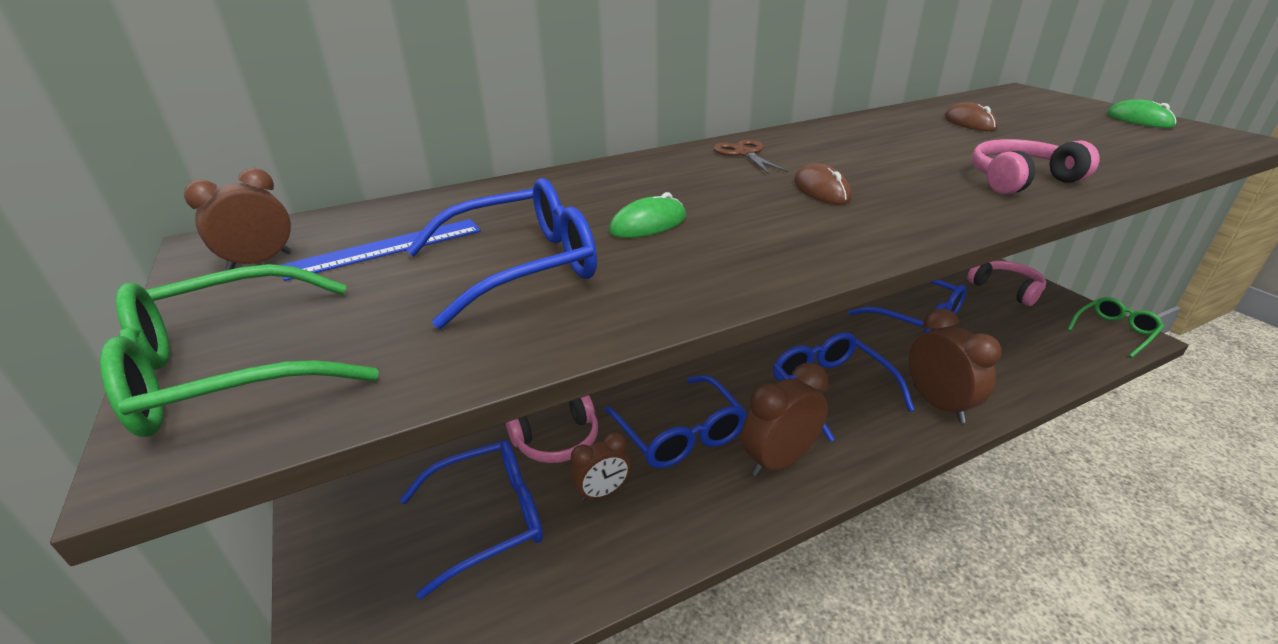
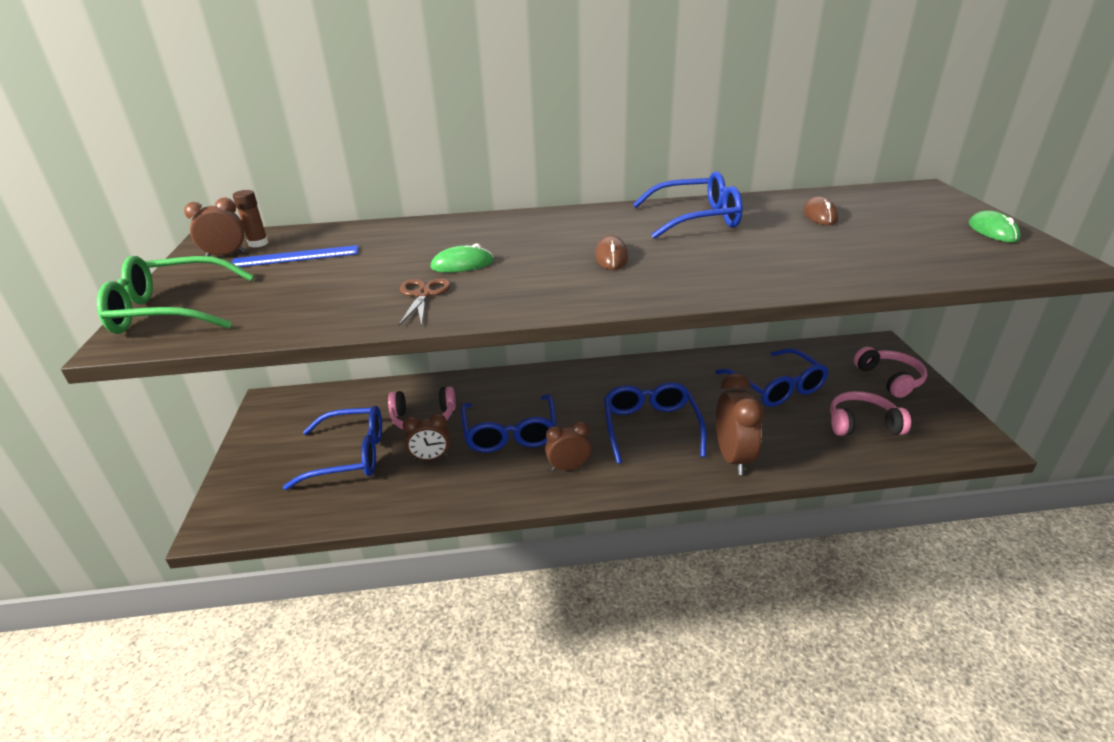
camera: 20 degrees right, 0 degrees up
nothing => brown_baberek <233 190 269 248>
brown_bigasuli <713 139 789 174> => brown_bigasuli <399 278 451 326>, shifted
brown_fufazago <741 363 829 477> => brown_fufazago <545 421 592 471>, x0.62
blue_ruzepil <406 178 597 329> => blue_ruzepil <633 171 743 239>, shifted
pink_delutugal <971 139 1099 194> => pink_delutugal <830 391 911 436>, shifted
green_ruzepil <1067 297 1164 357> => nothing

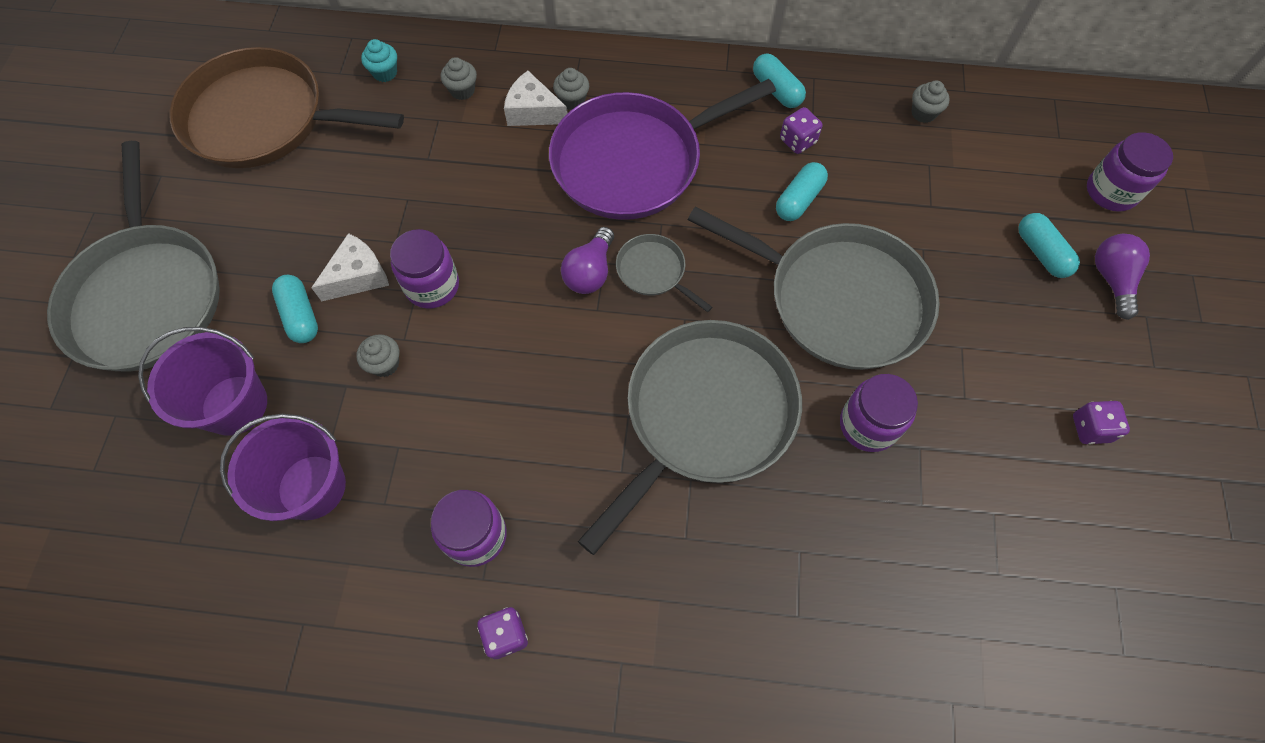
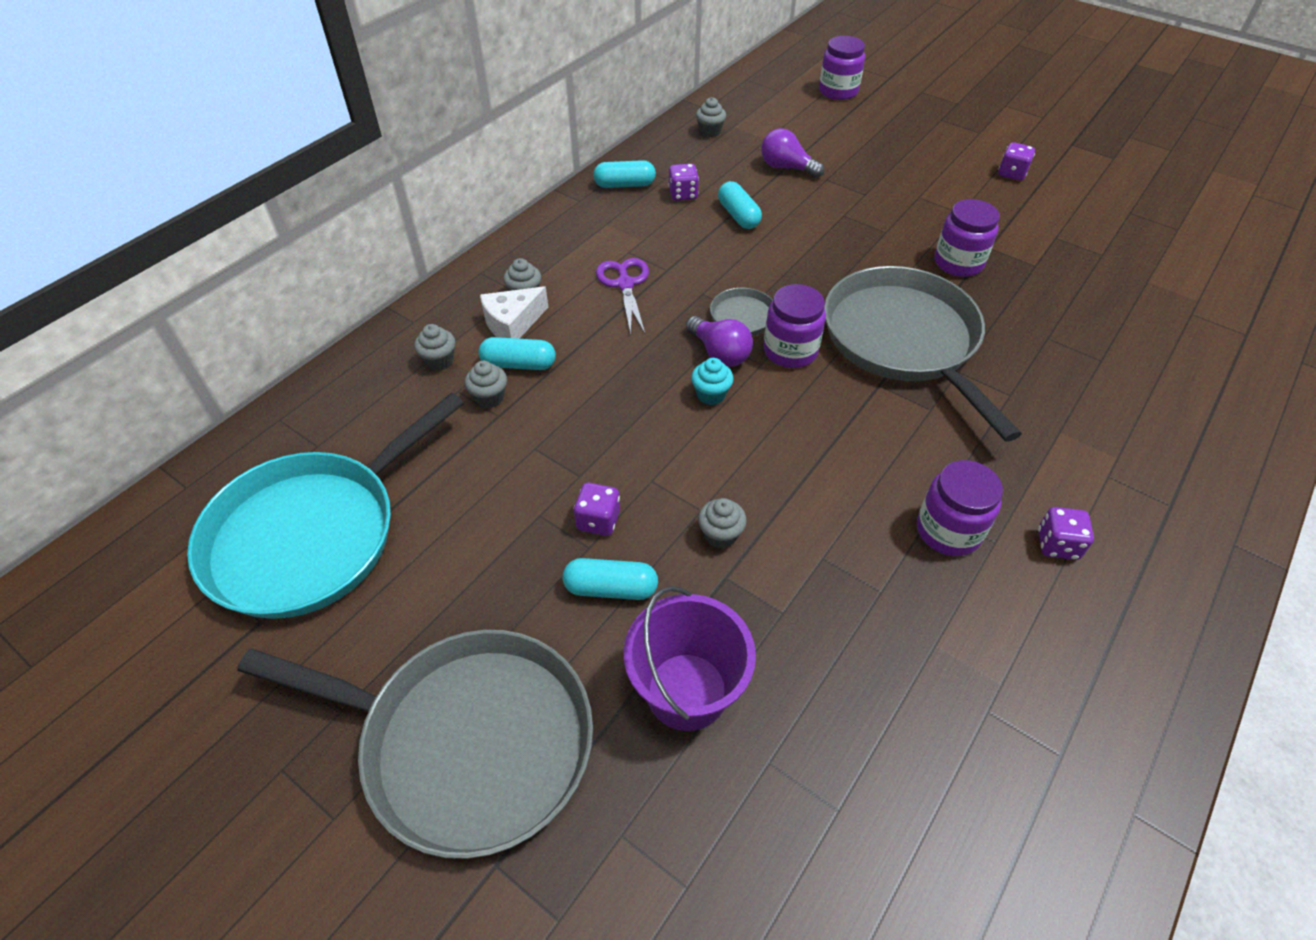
camera: 60 degrees left, 15 degrees down
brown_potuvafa <169 47 404 168> => turquoise_potuvafa <187 393 464 619>
nothing => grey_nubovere <465 361 507 408>
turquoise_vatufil <1018 213 1080 278> => turquoise_vatufil <478 337 556 370>, shifted
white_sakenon <311 233 389 301> => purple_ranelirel <574 483 620 536>
purple_potuvafa <549 79 776 220> => purple_bigasuli <596 258 649 335>
turquoise_nubovere <361 39 397 82> => turquoise_nubovere <691 358 734 405>, shifted
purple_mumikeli <1095 234 1150 320> => purple_mumikeli <761 128 824 178>, shifted
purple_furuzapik <390 229 459 309> => purple_furuzapik <763 284 826 368>, shifted
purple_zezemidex <220 414 346 521> => nothing
grey_potuvafa <688 207 940 370> => nothing

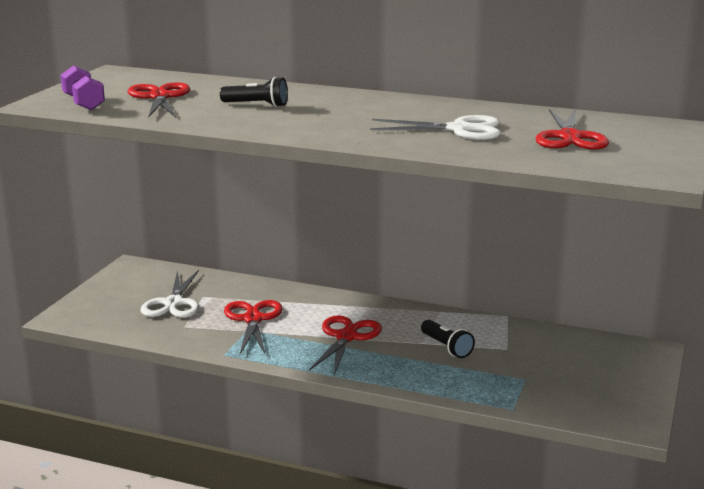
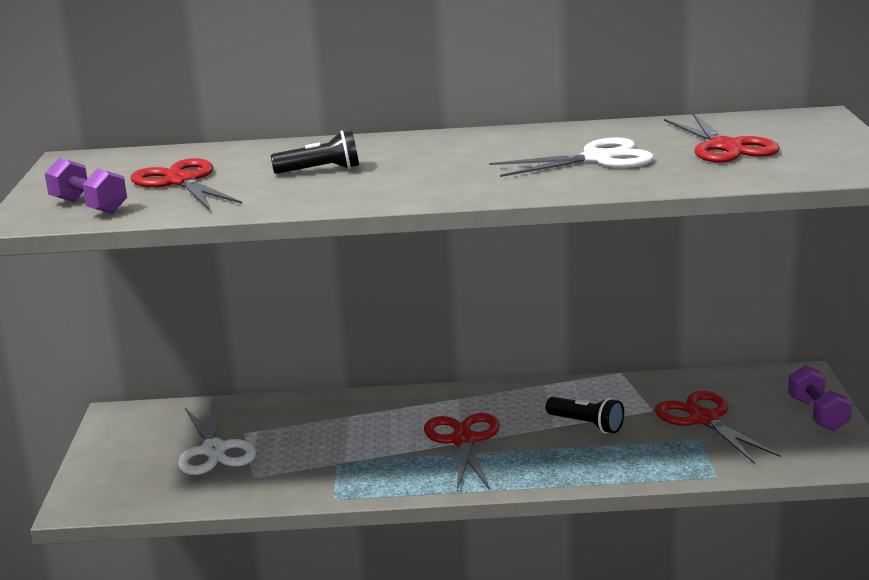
camera: 20 degrees left, 0 degrees up
red_bigasuli <224 300 283 354> => red_bigasuli <655 391 781 464>, shifted
nothing => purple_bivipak <788 365 852 431>

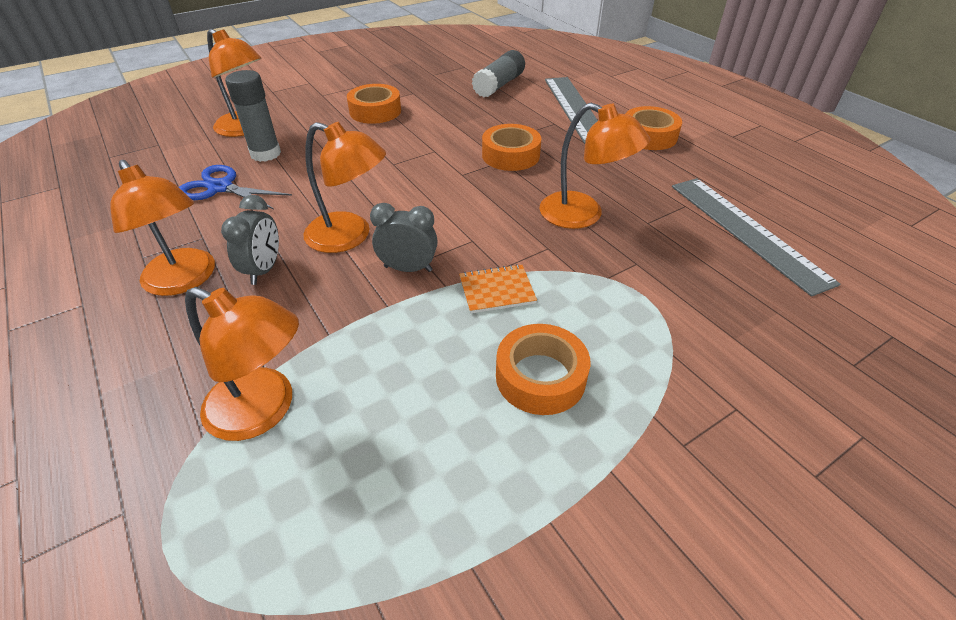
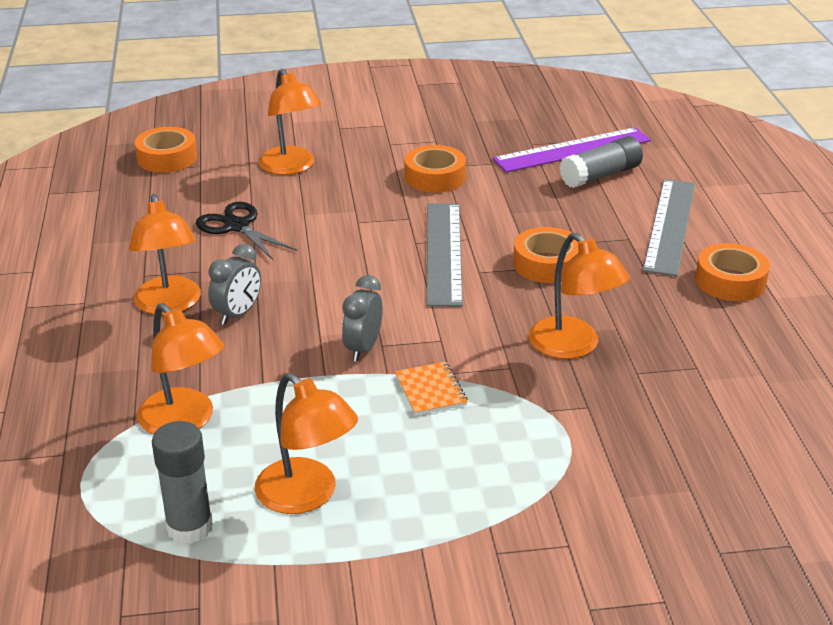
camera: 25 degrees right, 10 degrees down
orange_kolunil <496 324 590 415> => orange_kolunil <135 127 197 173>, shifted
grey_baberek <225 70 281 162> => grey_baberek <152 421 213 544>, shifted
blue_bigasuli <179 165 292 209> => black_bigasuli <196 202 298 261>
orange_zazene <303 122 386 253> => orange_zazene <255 373 358 514>, shifted
grey_fufazago <370 203 438 272> => grey_fufazago <342 275 383 362>, 105 degrees counterclockwise
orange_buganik <459 264 537 314> => orange_buganik <395 362 468 416>, 60 degrees clockwise
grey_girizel <672 178 840 297> => grey_girizel <427 203 463 307>, shifted
nothing => purple_girizel <493 127 651 172>

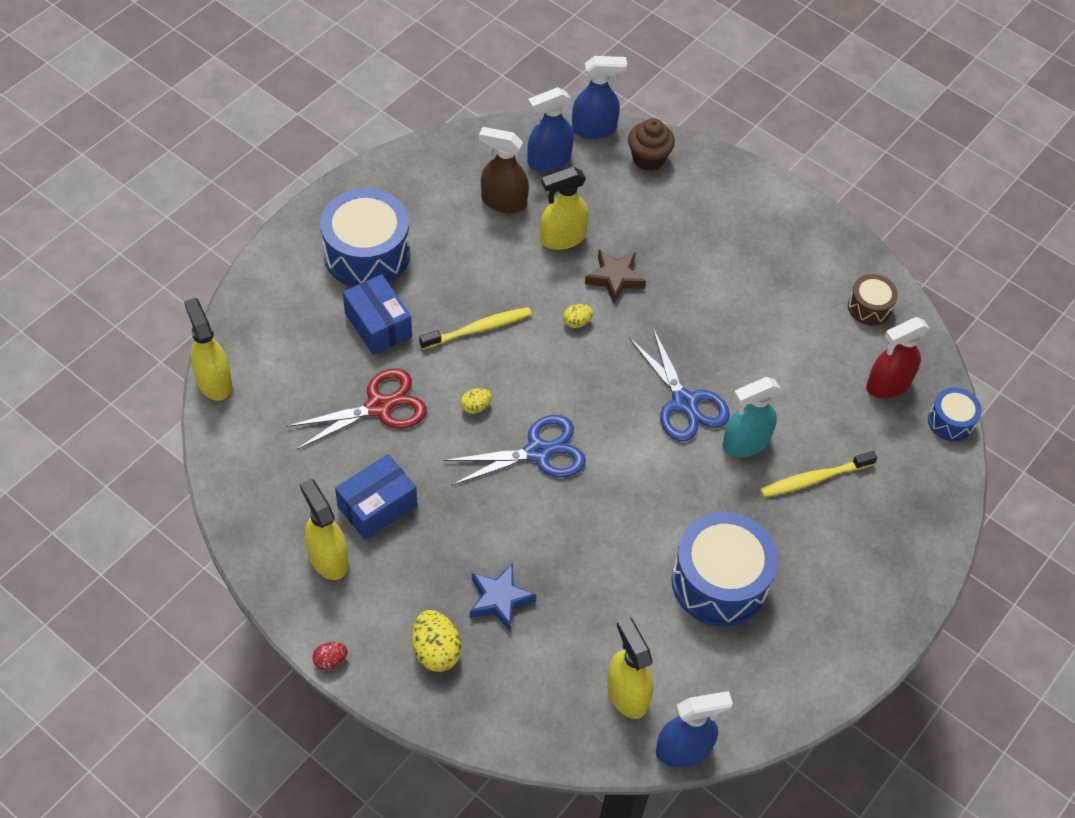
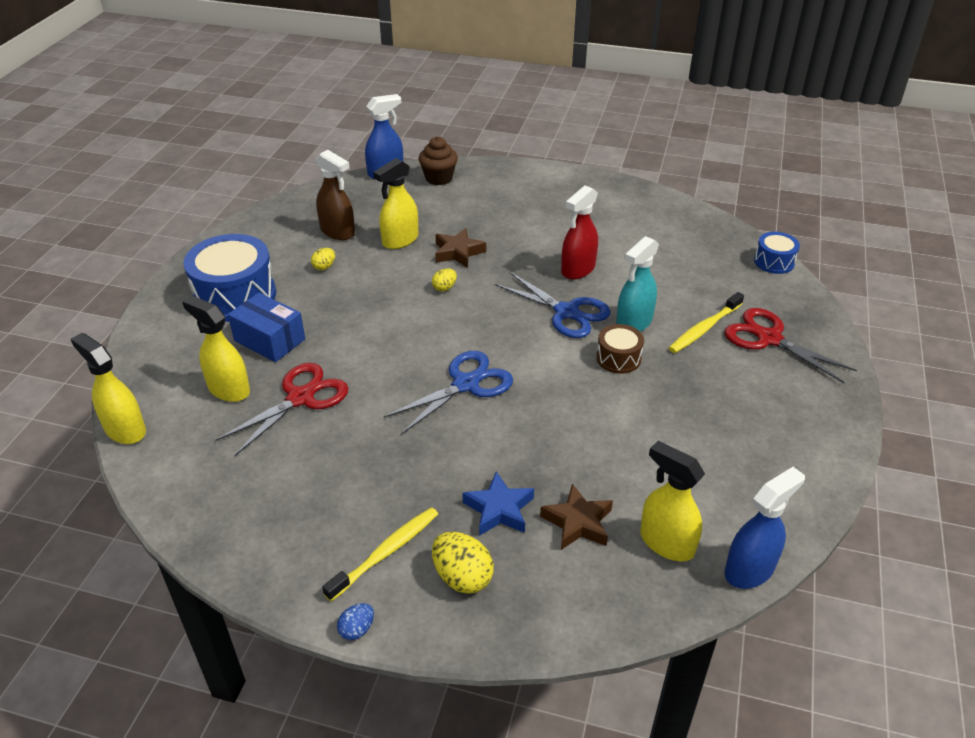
camera: 20 degrees left, 15 degrees down
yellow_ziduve <300 479 348 580> => yellow_ziduve <182 295 250 402>, shifted
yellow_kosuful <461 388 492 414> => yellow_kosuful <311 248 335 270>, shifted
brown_ziduve <479 127 529 213> => brown_ziduve <316 150 355 240>, 135 degrees counterclockwise
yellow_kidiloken <419 307 532 349> => yellow_kidiloken <322 507 438 601>, shifted
red_kosuful <313 642 348 670> => blue_kosuful <337 603 374 640>
nothing => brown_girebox <540 484 613 550>
red_ziduve <866 317 930 398> => red_ziduve <561 185 598 279>, shifted
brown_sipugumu <848 274 898 325> => brown_sipugumu <596 324 644 374>, shifted
nothing => red_bigasuli <724 308 857 383>
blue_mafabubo <335 454 417 540> => nothing
blue_ziduve <527 87 574 172> => nothing
blue_sipugumu <671 512 778 626> => nothing

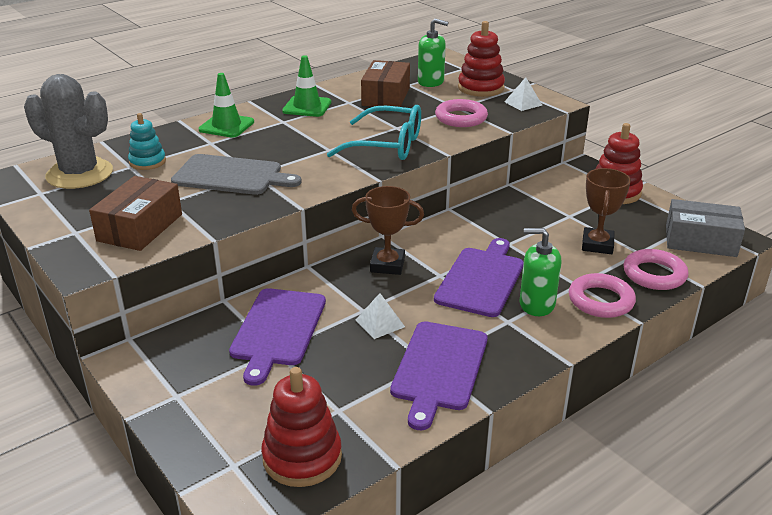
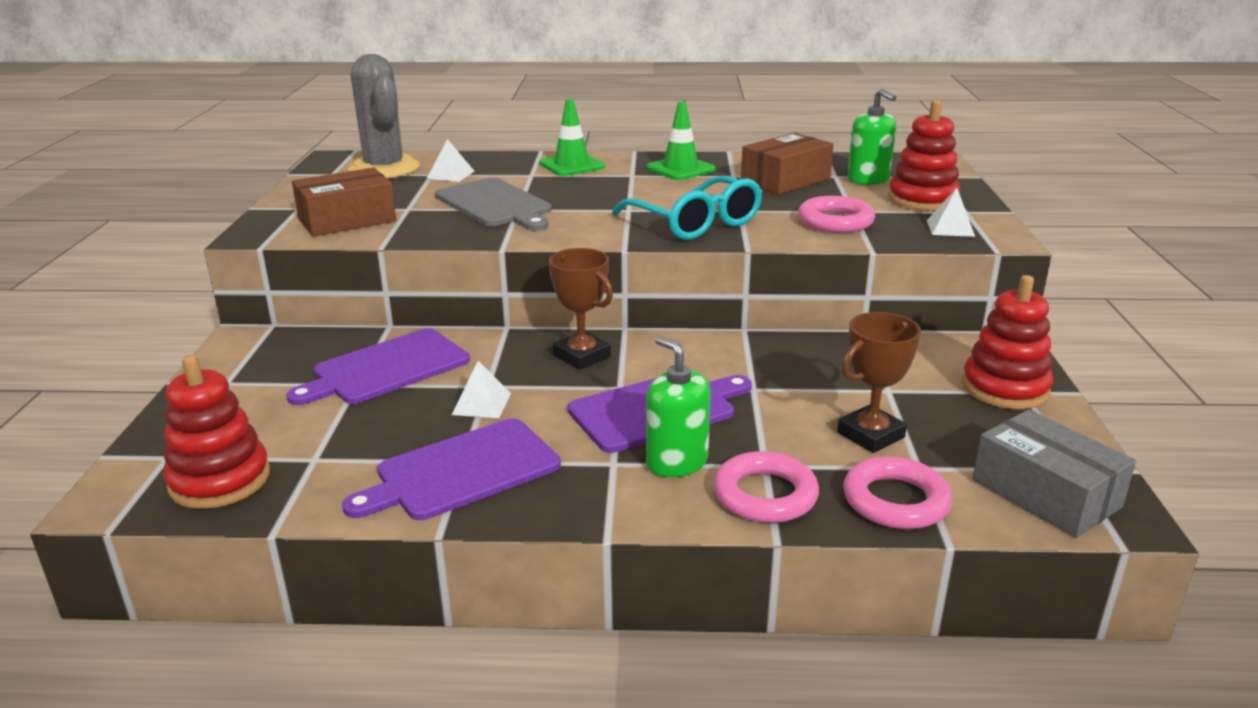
camera: 40 degrees right, 5 degrees down
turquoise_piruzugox <128 113 166 170> => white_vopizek <427 139 475 182>

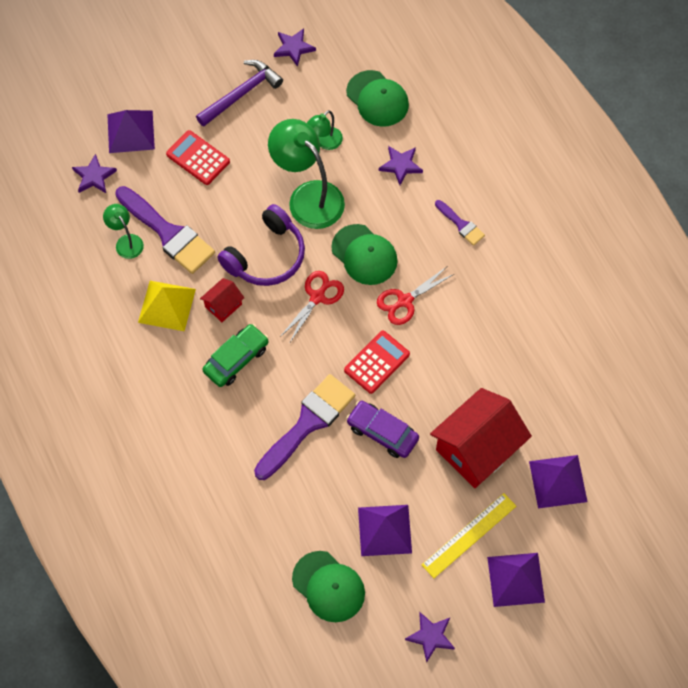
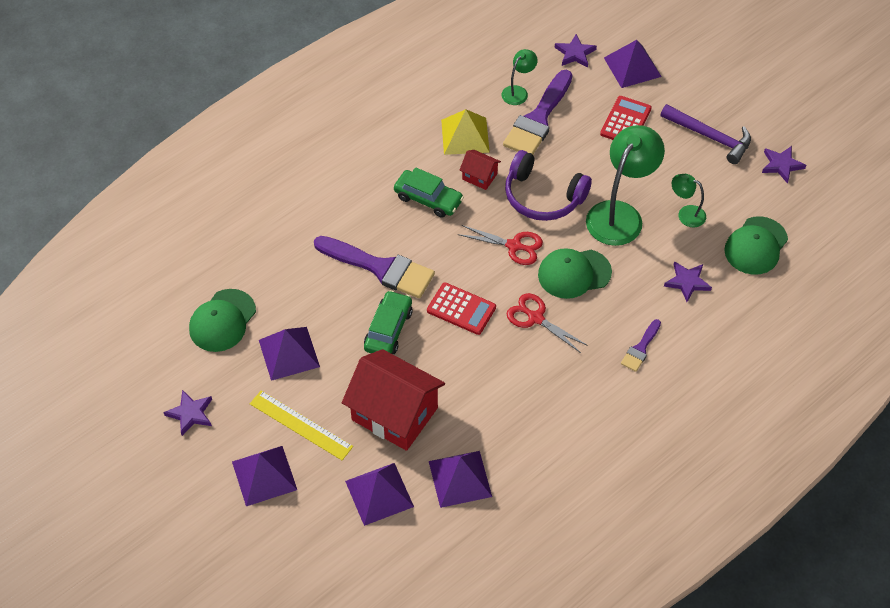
camera: 75 degrees right, 10 degrees down
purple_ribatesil <346 401 419 458> => green_ribatesil <364 290 413 354>
nothing => purple_vopizek <429 451 492 508>
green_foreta <331 224 398 285> => green_foreta <538 248 612 299>, 45 degrees clockwise

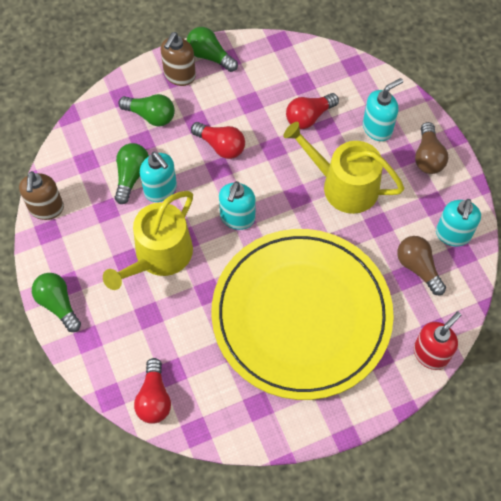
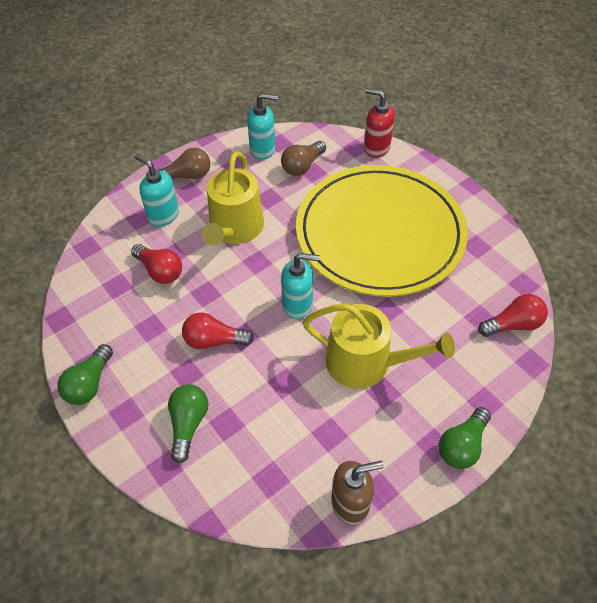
camera: 105 degrees left, 10 degrees down
red_mumikeli <191 122 245 159> => red_mumikeli <182 312 254 350>, 105 degrees counterclockwise
green_mumikeli <115 143 149 204> => nothing
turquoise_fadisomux <140 152 177 202> => nothing
brown_fadisomux <161 32 196 86> => nothing

